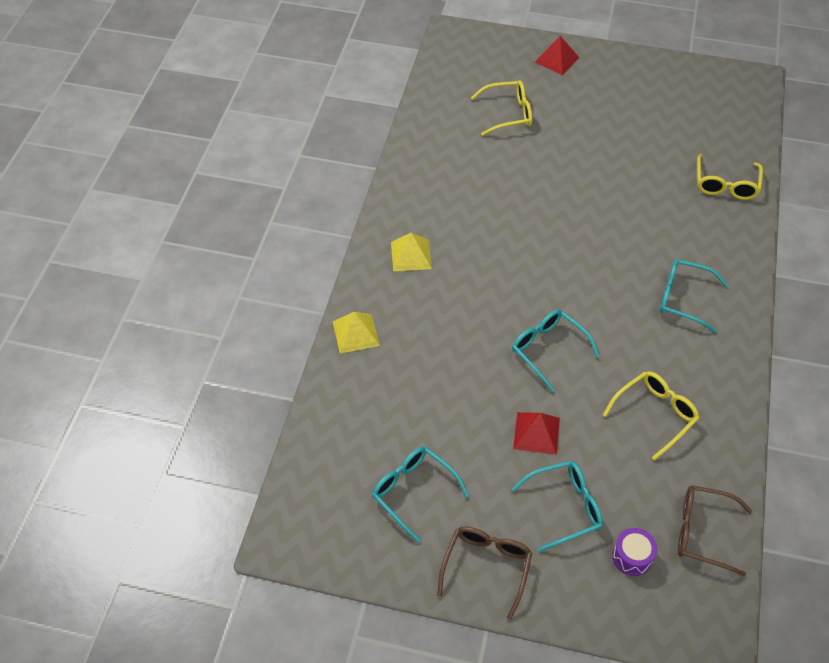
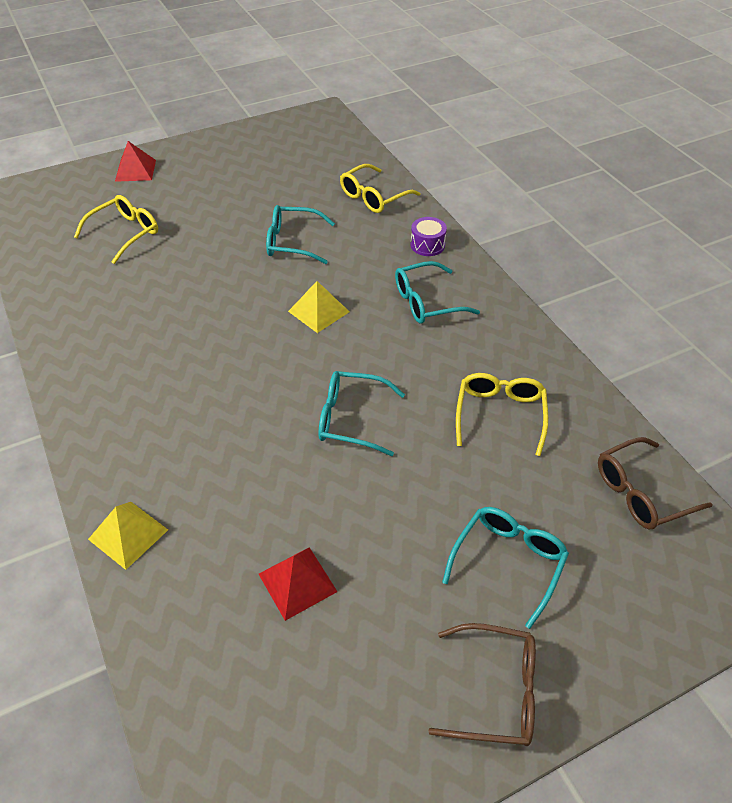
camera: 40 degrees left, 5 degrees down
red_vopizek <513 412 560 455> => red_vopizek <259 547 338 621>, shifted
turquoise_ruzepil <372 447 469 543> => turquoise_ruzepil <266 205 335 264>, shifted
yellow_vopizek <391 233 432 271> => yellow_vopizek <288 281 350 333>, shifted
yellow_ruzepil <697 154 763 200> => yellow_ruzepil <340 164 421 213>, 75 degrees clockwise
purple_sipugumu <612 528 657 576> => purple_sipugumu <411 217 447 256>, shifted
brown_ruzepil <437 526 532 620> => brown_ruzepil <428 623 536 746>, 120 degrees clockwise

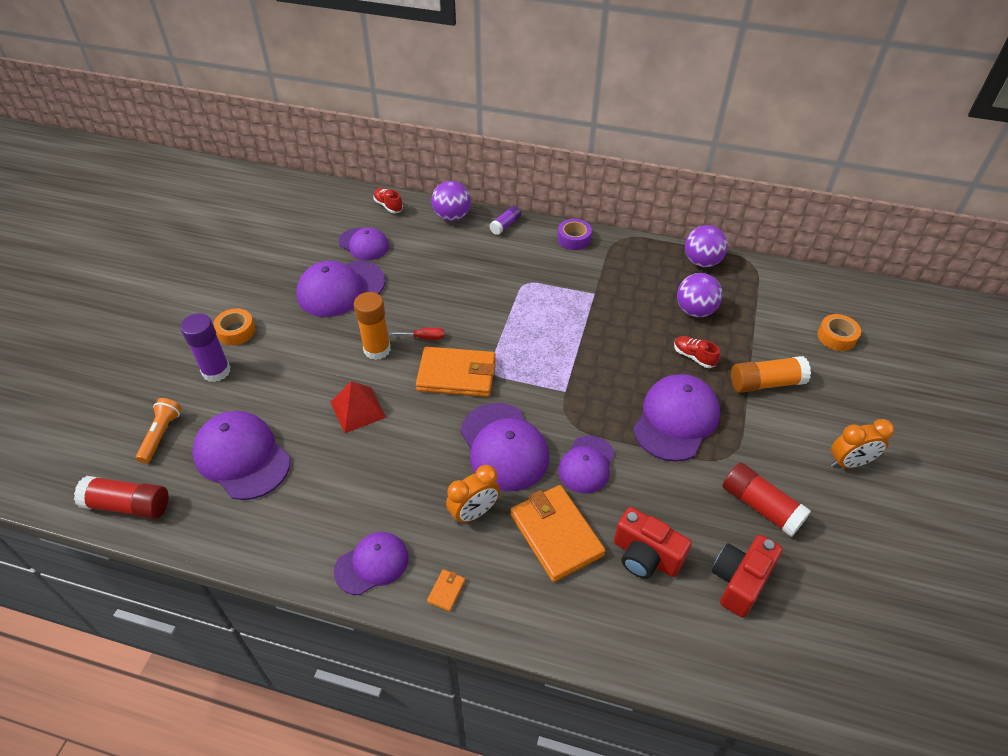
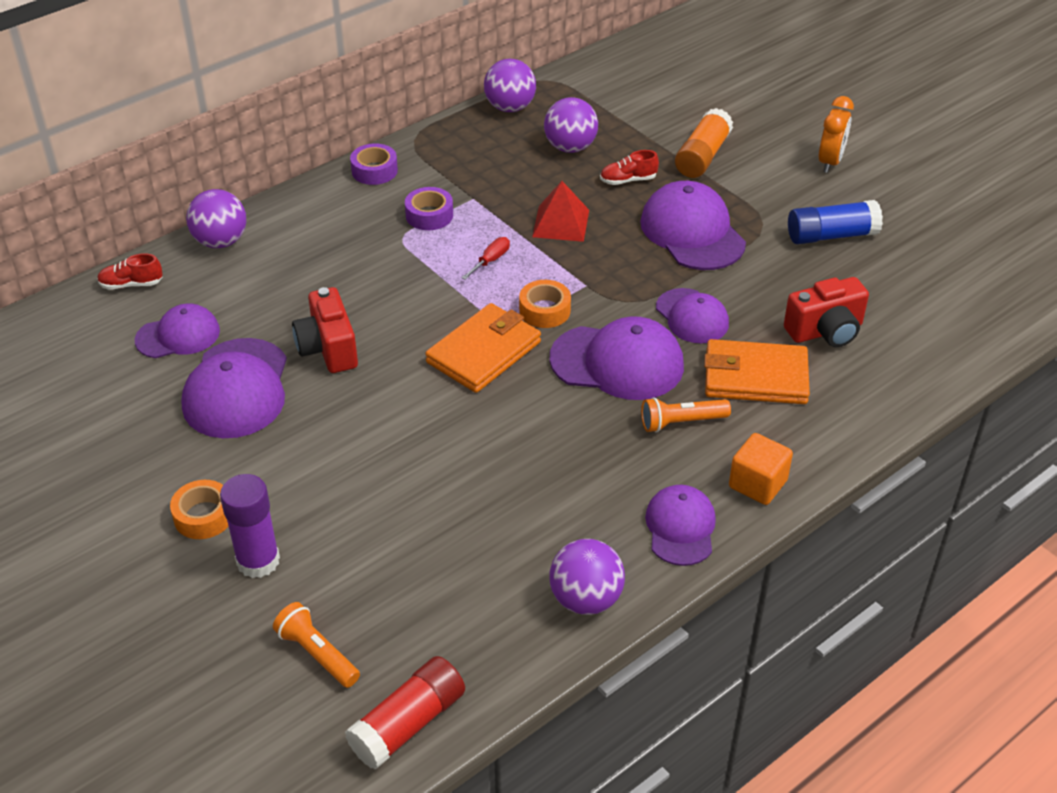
camera: 55 degrees left, 5 degrees down
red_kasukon <712 535 783 618> => red_kasukon <292 287 358 373>, shifted
nothing => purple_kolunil <405 187 453 230>
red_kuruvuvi <389 328 444 340> => red_kuruvuvi <462 237 510 280>, shifted
orange_kolunil <817 314 861 351> => orange_kolunil <519 280 571 328>, shifted
red_vopizek <330 381 386 433> => red_vopizek <532 181 589 242>, shifted
nothing => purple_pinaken <549 539 625 615>
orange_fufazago <446 465 500 524> => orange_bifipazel <641 397 731 432>
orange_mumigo <427 569 465 612> => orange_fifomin <729 433 793 505>
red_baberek <722 462 811 537> => blue_baberek <788 200 883 244>
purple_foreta <192 411 290 500> => nothing
orange_baberek <354 292 391 360> => nothing
purple_baberek <490 206 521 235> => nothing

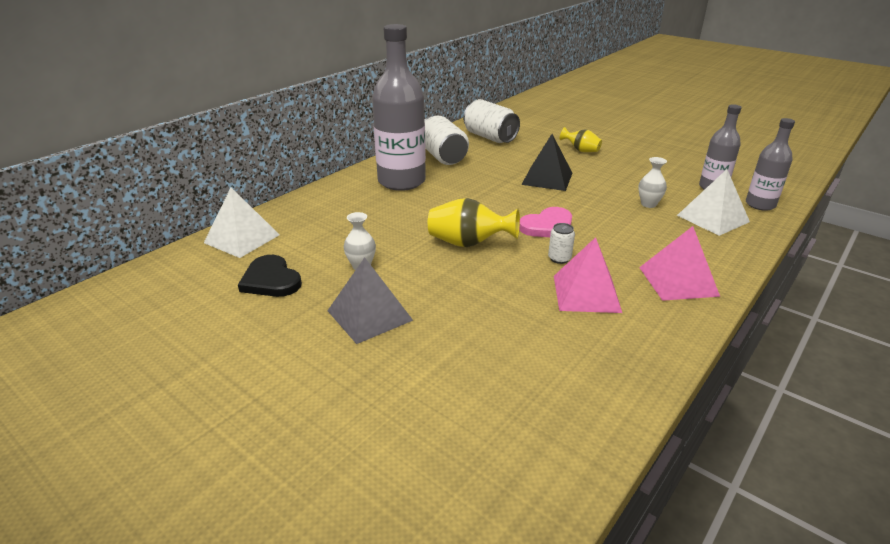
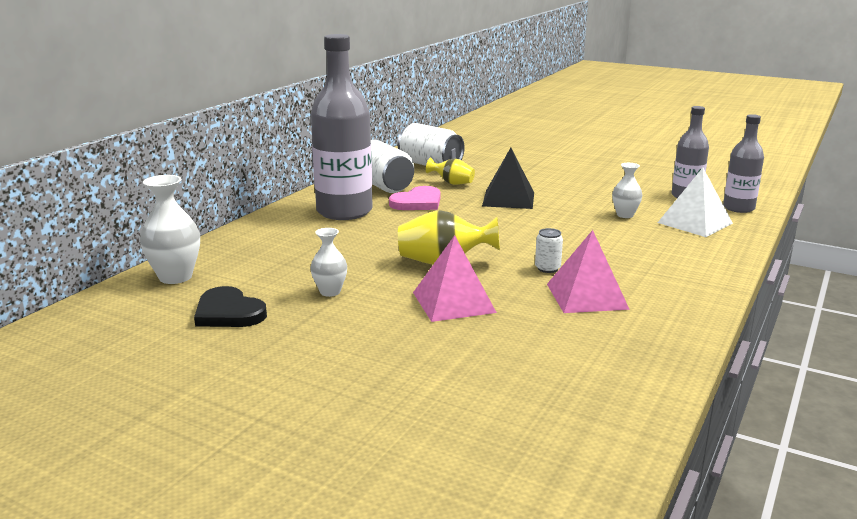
camera: 10 degrees left, 10 degrees down
white_vopizek <204 188 280 258> => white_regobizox <140 175 200 284>
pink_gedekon <519 207 572 237> => pink_gedekon <389 186 440 210>, shifted
pink_vopizek <639 226 720 301> => pink_vopizek <413 235 497 322>, shifted
yellow_regobizox <560 127 602 152> => yellow_regobizox <426 158 475 185>, shifted
grey_vopizek <327 257 413 344> => nothing

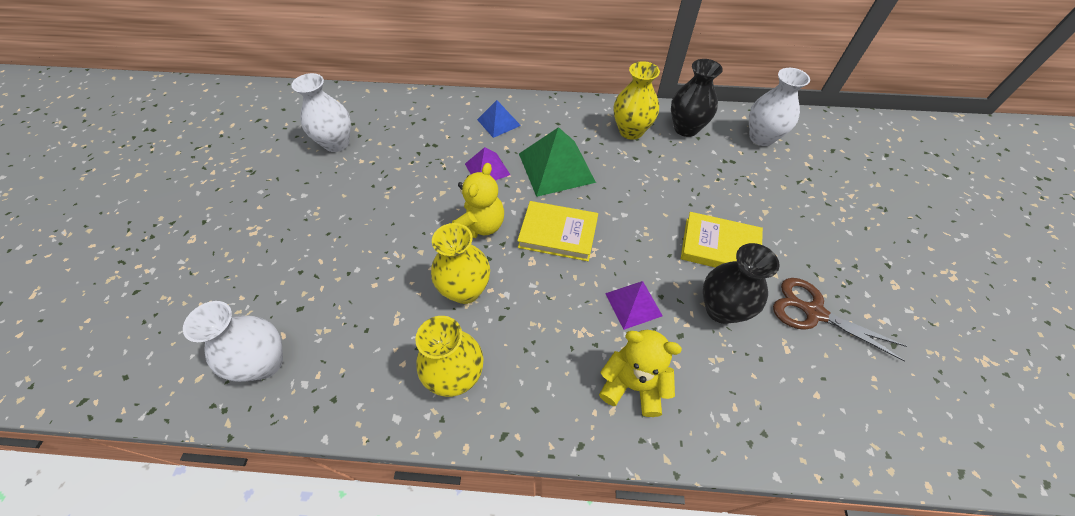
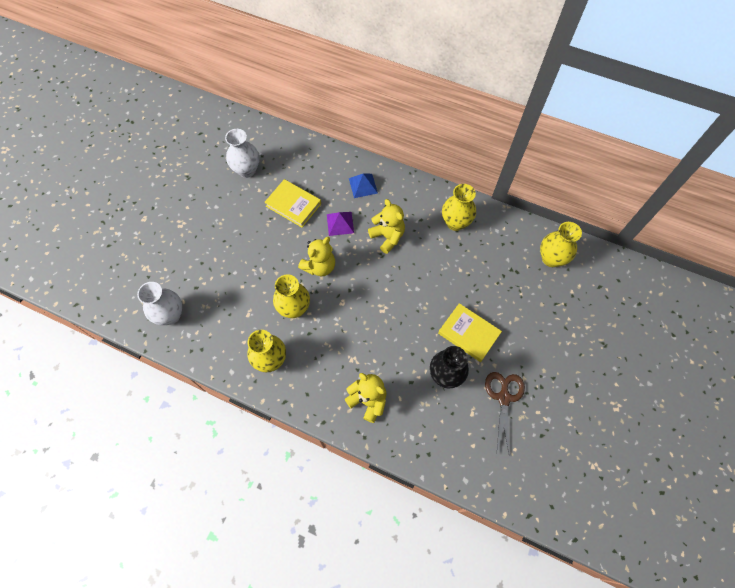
camera: 20 degrees right, 10 degrees up
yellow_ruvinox <517 201 598 261> => yellow_ruvinox <264 179 321 228>, shifted
green_vopizek <519 127 596 197> => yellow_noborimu <368 199 405 254>
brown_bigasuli <773 278 907 362> => brown_bigasuli <485 372 525 453>, 45 degrees clockwise
white_regobizox <749 68 810 146> => yellow_regobizox <540 222 582 267>
purple_vopizek <605 281 663 330> => nothing
black_regobizox <671 59 723 137> => nothing

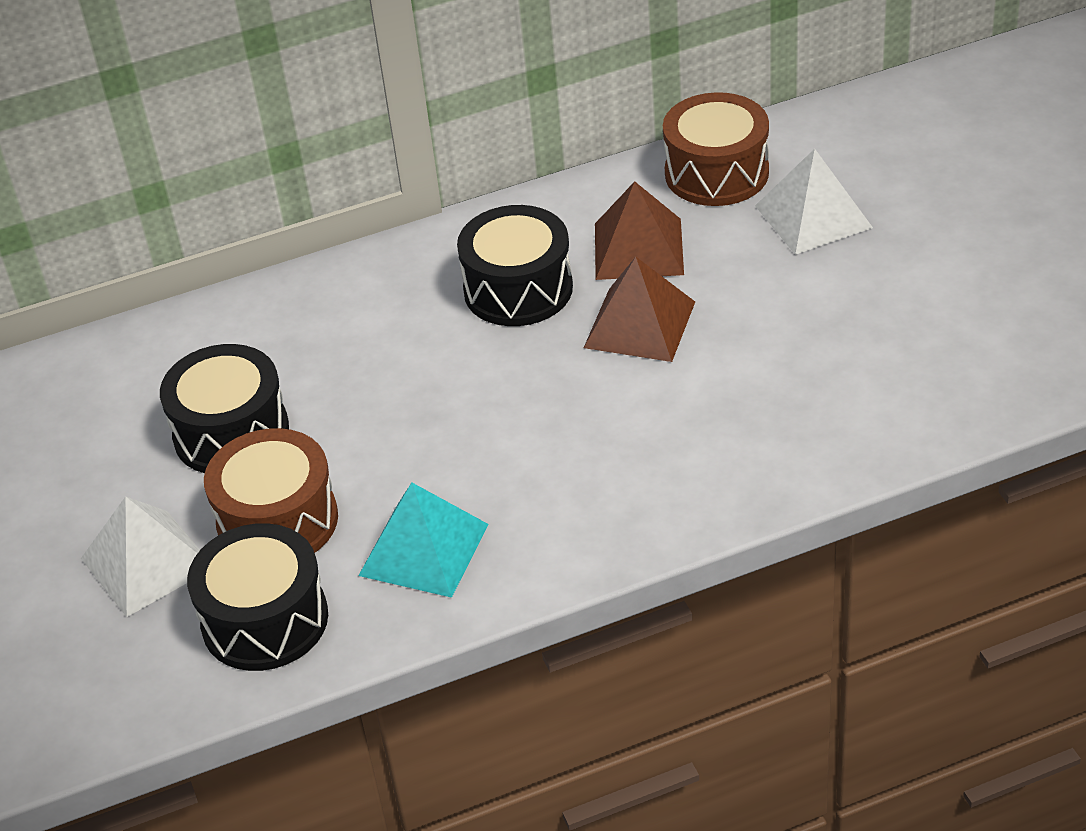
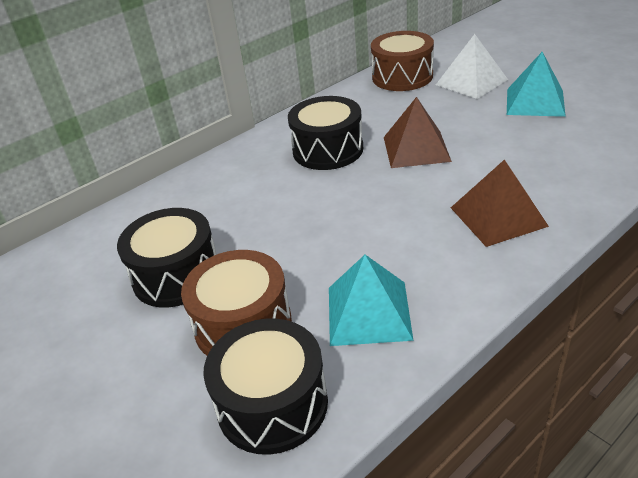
camera: 20 degrees left, 5 degrees down
brown_vopizek <595 181 684 280> => brown_vopizek <451 160 549 247>, shifted
nothing => turquoise_vopizek <507 52 566 117>
white_vopizek <81 496 200 617> => nothing

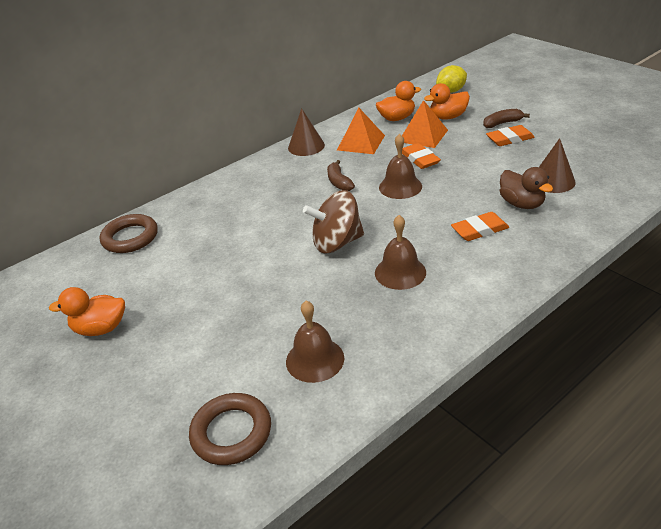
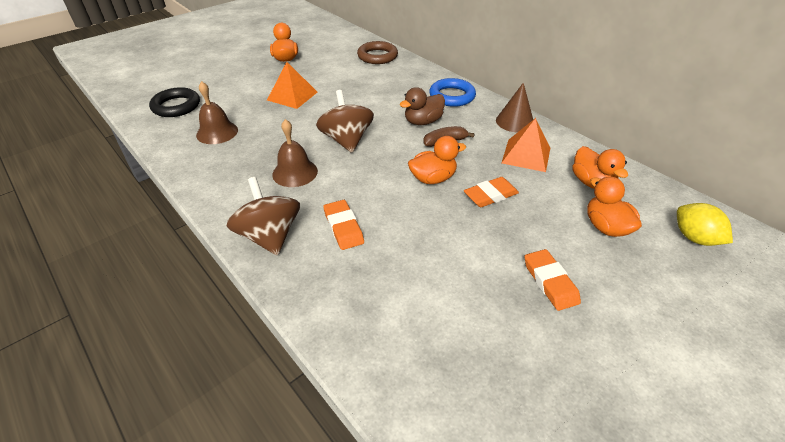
camera: 85 degrees right, 5 degrees up
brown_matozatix <189 393 271 465> => black_matozatix <149 87 200 117>
nothing => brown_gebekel <227 177 300 256>
orange_vopizek <402 100 448 148> => orange_vopizek <267 62 318 109>, shifted
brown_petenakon <500 167 553 209> => brown_petenakon <400 87 445 125>, shifted
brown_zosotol <379 134 422 199> => orange_petenakon <408 136 466 184>
nothing => blue_matozatix <429 78 476 107>
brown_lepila <483 109 530 128> => nothing
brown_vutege <539 138 576 193> => nothing

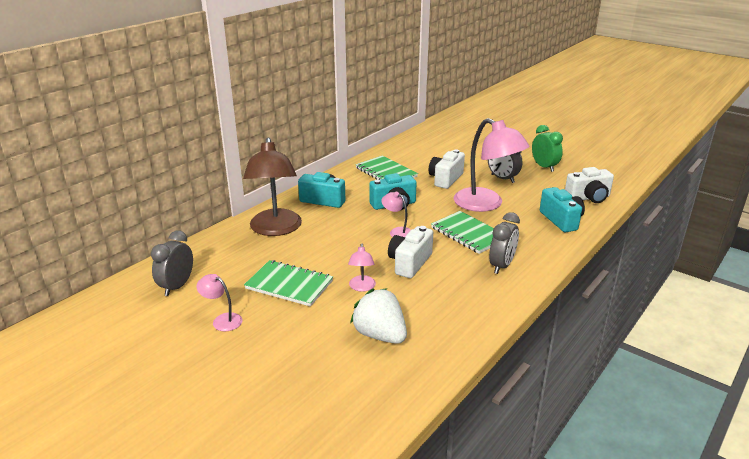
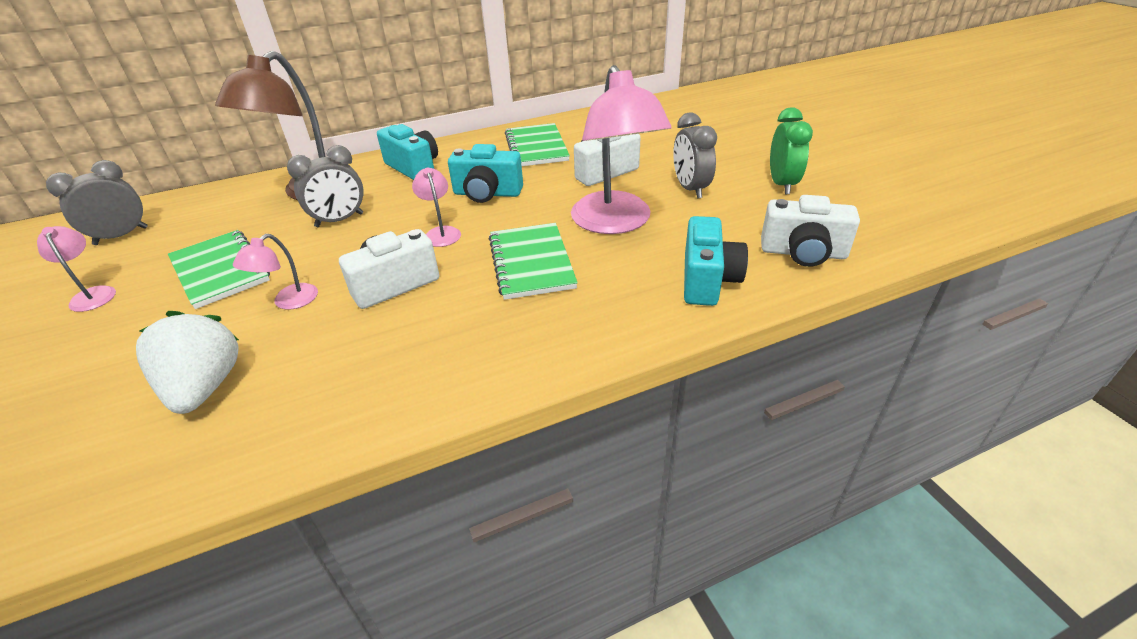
camera: 30 degrees right, 10 degrees up
grey_fufazago <489 212 520 274> => grey_fufazago <287 145 364 227>, shifted

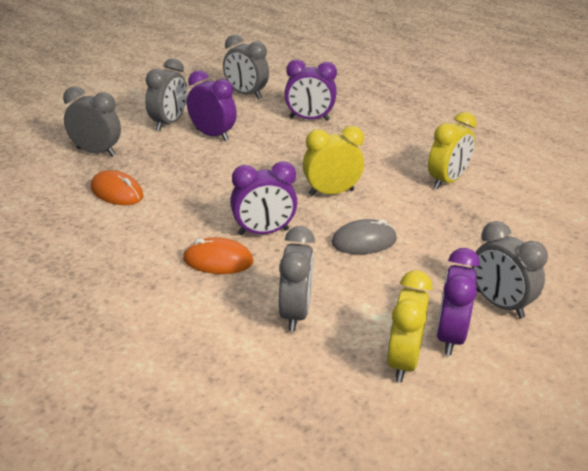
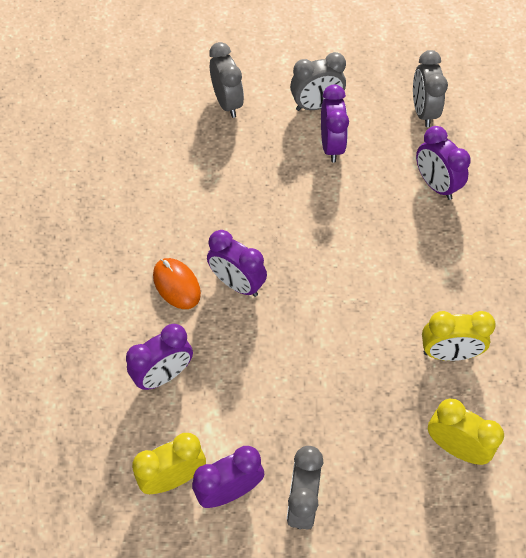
camera: 50 degrees right, 25 degrees up
grey_fufazago <279 226 315 331> => purple_fufazago <126 324 193 390>
yellow_fufazago <303 126 364 196> => yellow_fufazago <428 399 504 465>, shifted
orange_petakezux <91 170 143 205> => nothing
grey_petakezux <331 219 397 254> => nothing

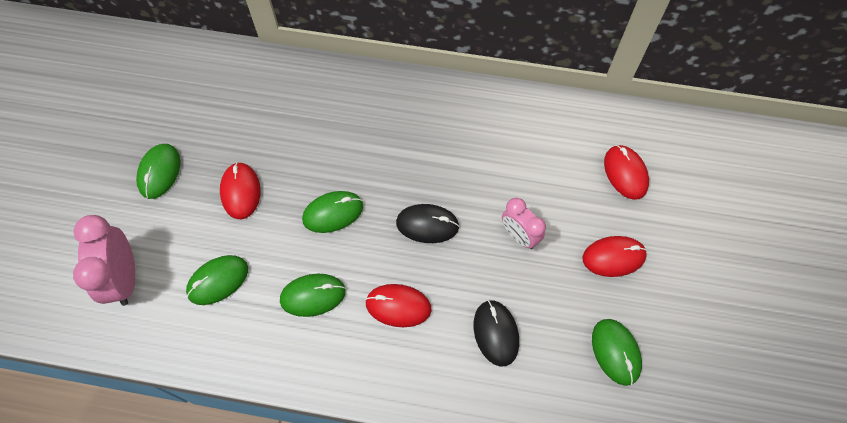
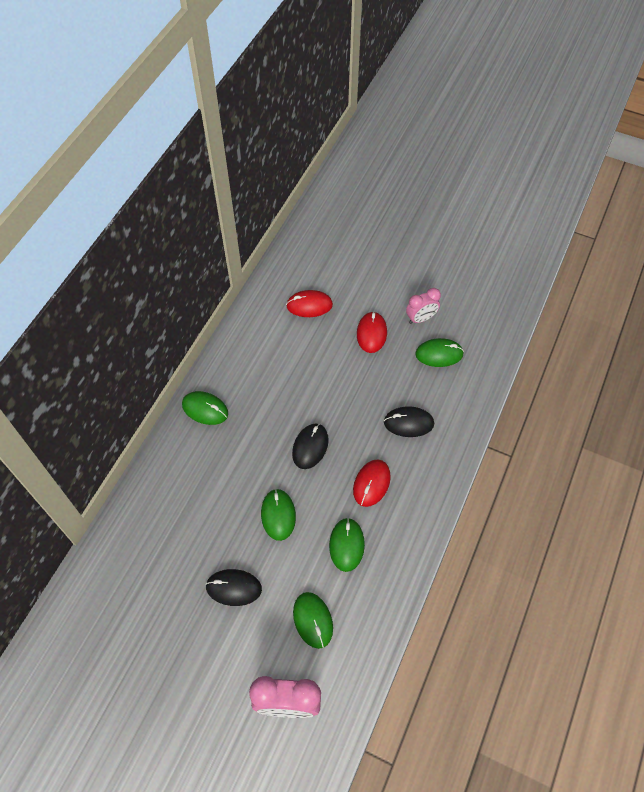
camera: 75 degrees left, 5 degrees down
green_petakezux <136 144 181 199> => green_petakezux <182 391 228 425>, shifted
red_petakezux <220 162 261 219> => black_petakezux <205 569 262 606>
pink_fufazago <502 198 546 249> => pink_fufazago <406 288 441 324>, shifted

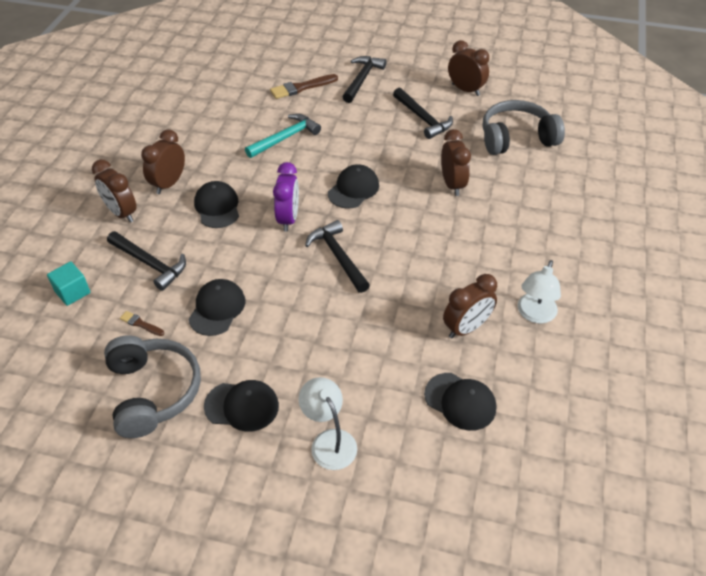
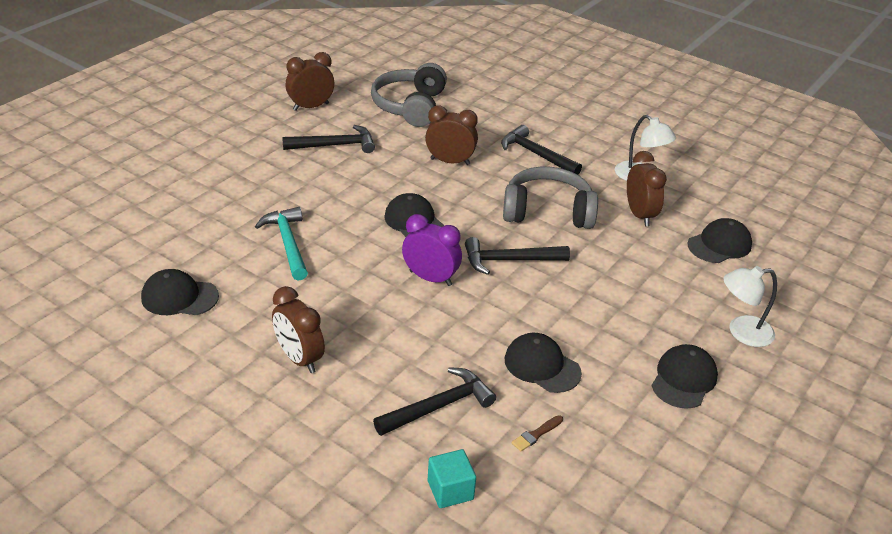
camera: 70 degrees left, 10 degrees down
black_foreta <194 181 239 228> => black_foreta <141 269 219 315>, shifted
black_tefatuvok <343 56 386 103> => black_tefatuvok <501 125 582 175>, shifted
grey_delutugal <104 335 201 438> => grey_delutugal <503 167 598 229>, shifted
brown_fufazago <92 159 137 223> => nothing
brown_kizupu <270 74 338 99> => nothing

